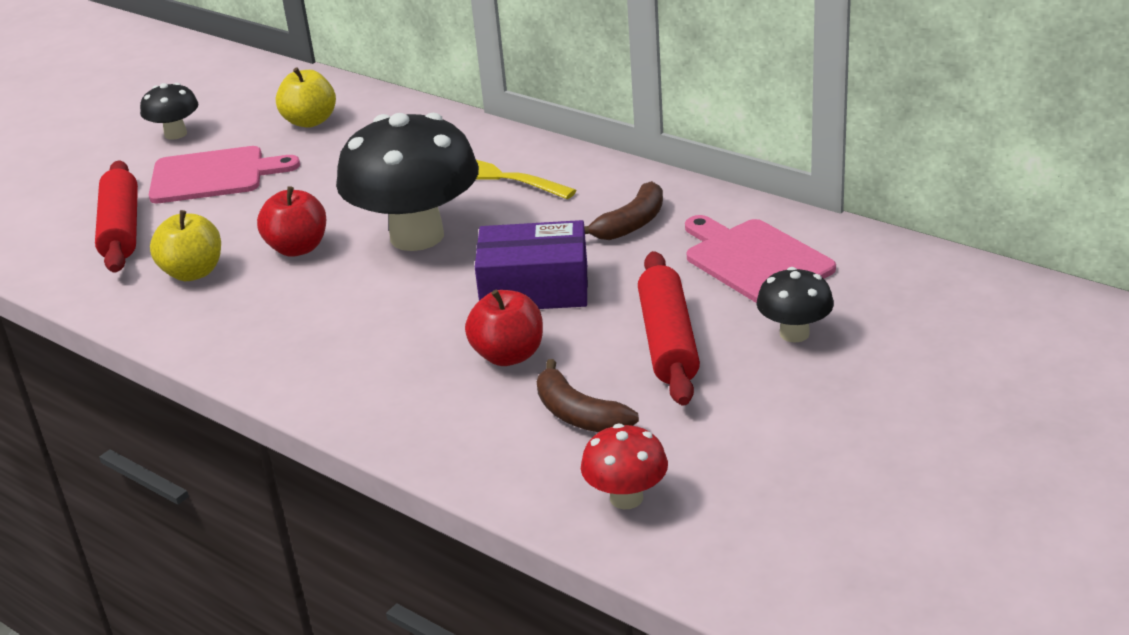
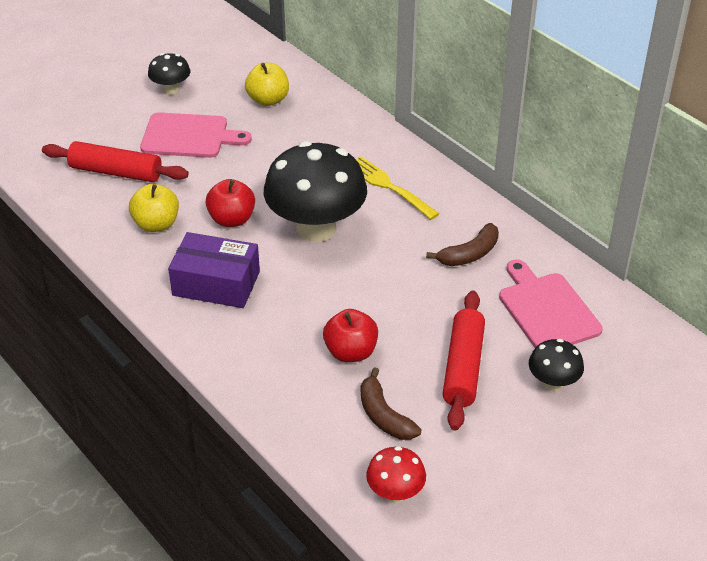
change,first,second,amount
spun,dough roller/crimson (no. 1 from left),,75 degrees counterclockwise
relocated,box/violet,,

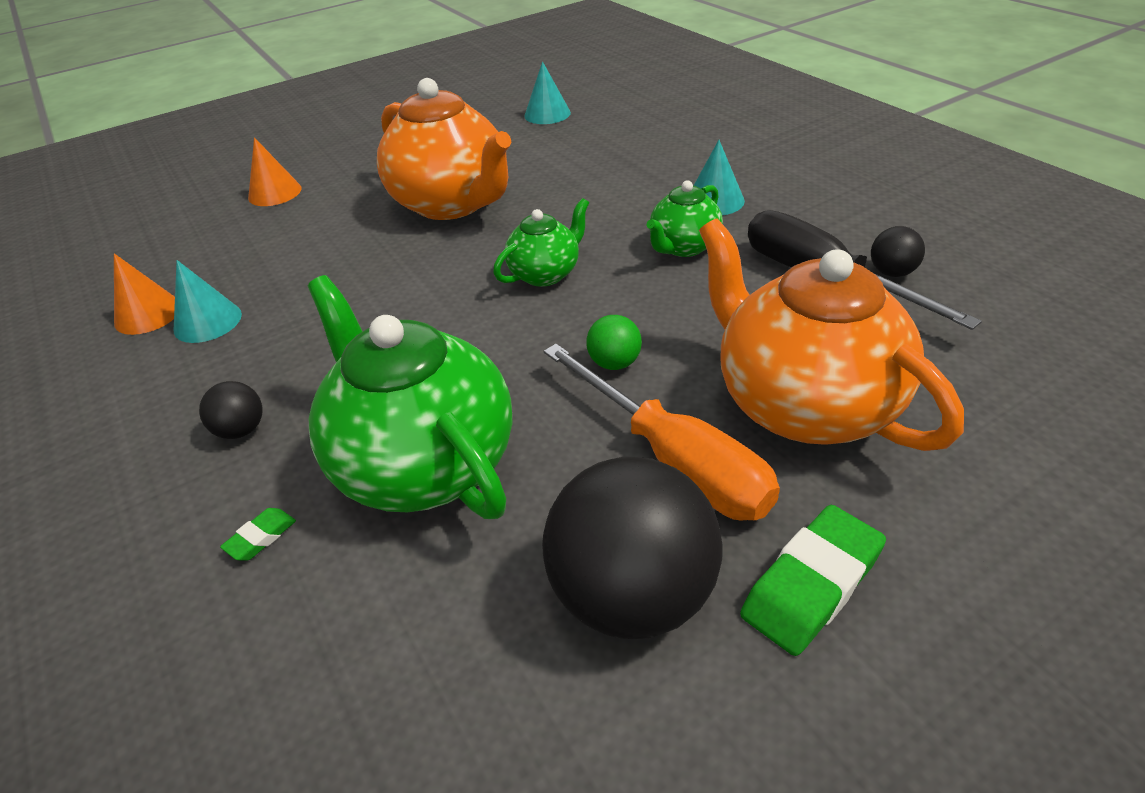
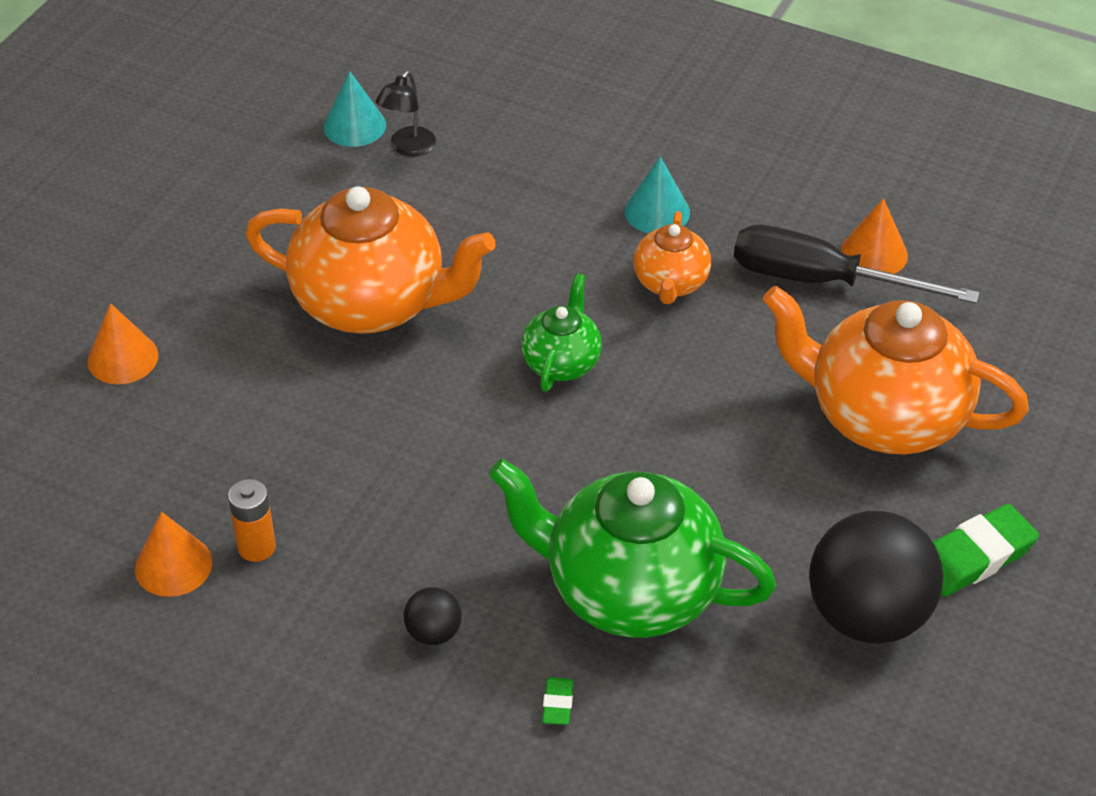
change,first,second,amount
exchanged,cone shape/teal (no. 1 from left),AA battery/orange,
appeared,,reading lamp/ebony,
colour,teapot/green (no. 3 from left),teapot/orange (no. 2 from left),
exchanged,sphere/ebony (no. 3 from left),cone shape/orange (no. 3 from left),
spun,pencil eraser/green (no. 2 from left),,45 degrees clockwise
missing,screwdriver/orange,,
missing,sphere/green,,

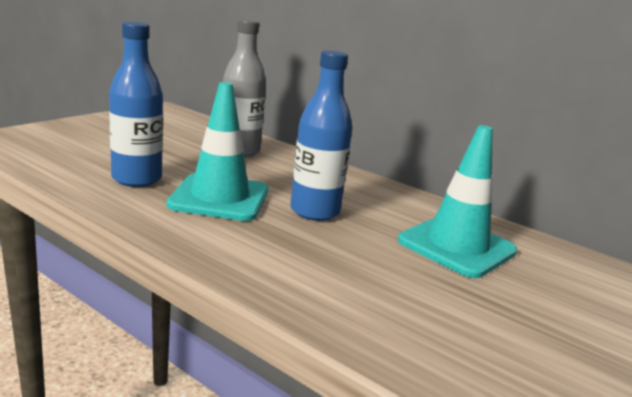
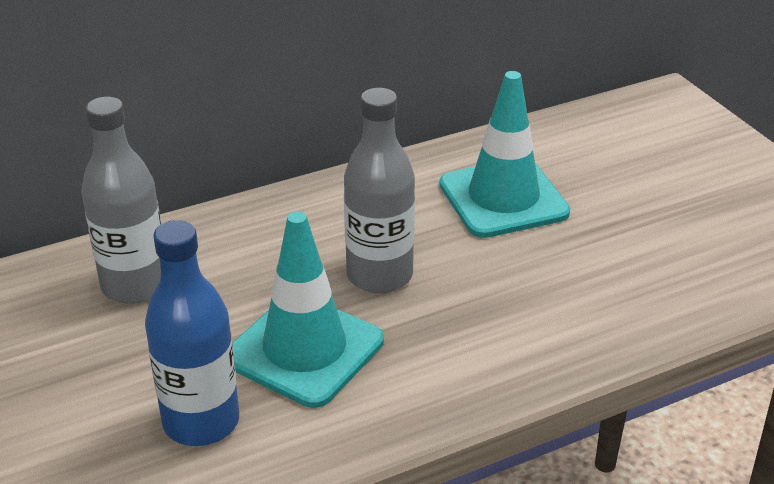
change,first,second,amount
colour,bottle/blue (no. 2 from left),bottle/grey (no. 2 from left),

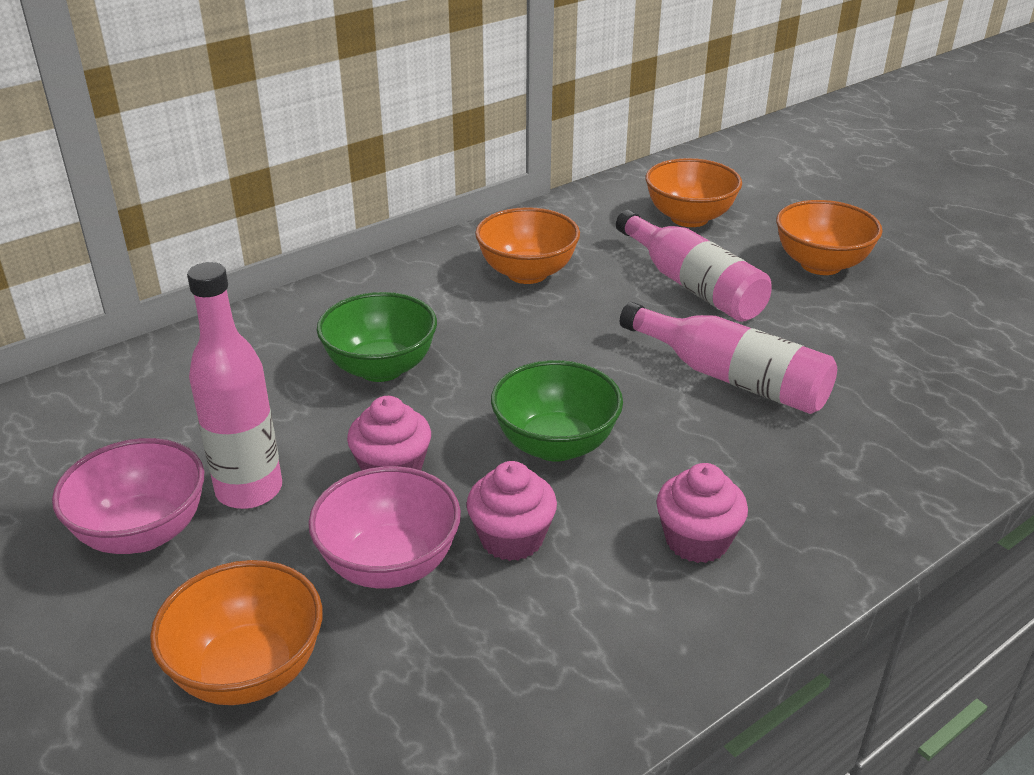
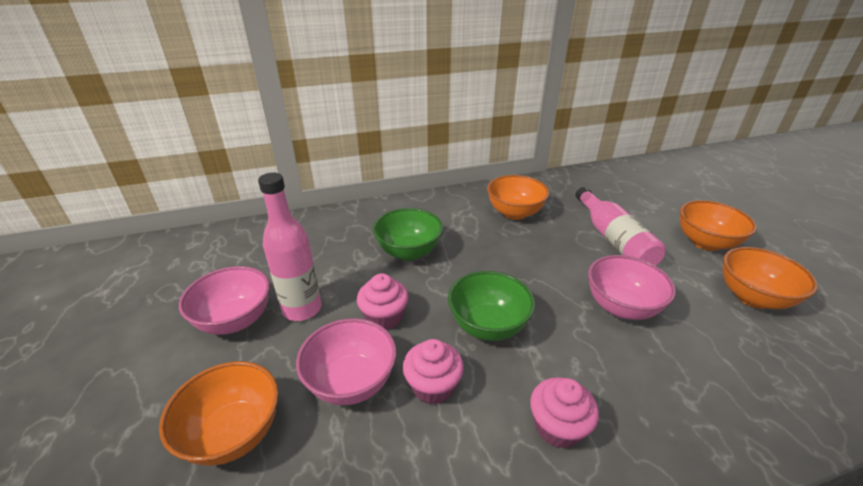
change,first,second,amount
exchanged,bottle/rosy (no. 3 from left),deep dish/rosy (no. 3 from left),
relocated,deep dish/orange (no. 3 from left in the first image),deep dish/orange (no. 4 from left),

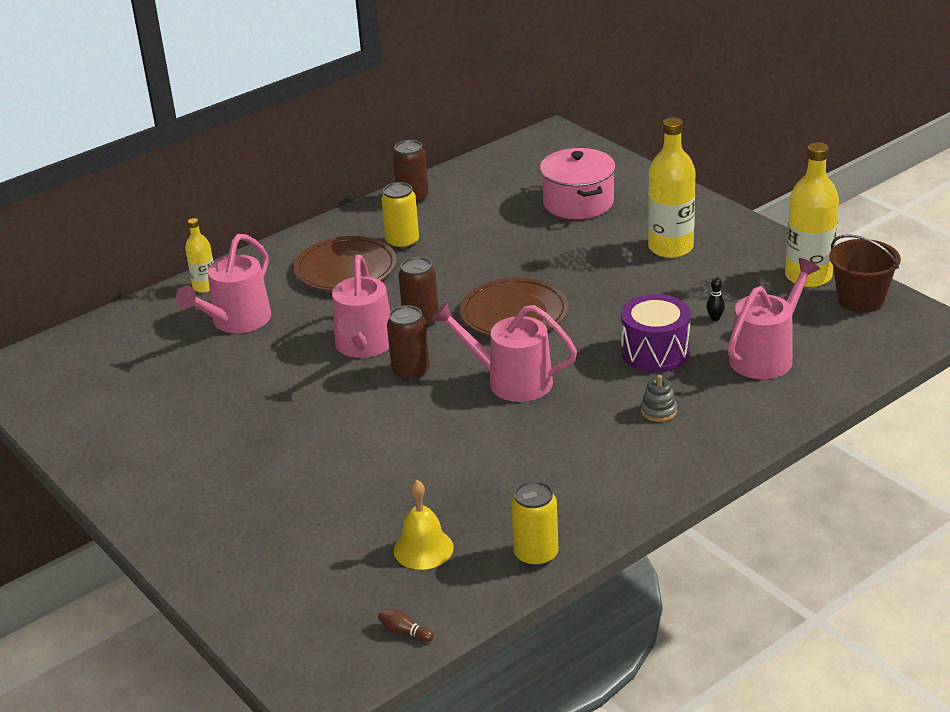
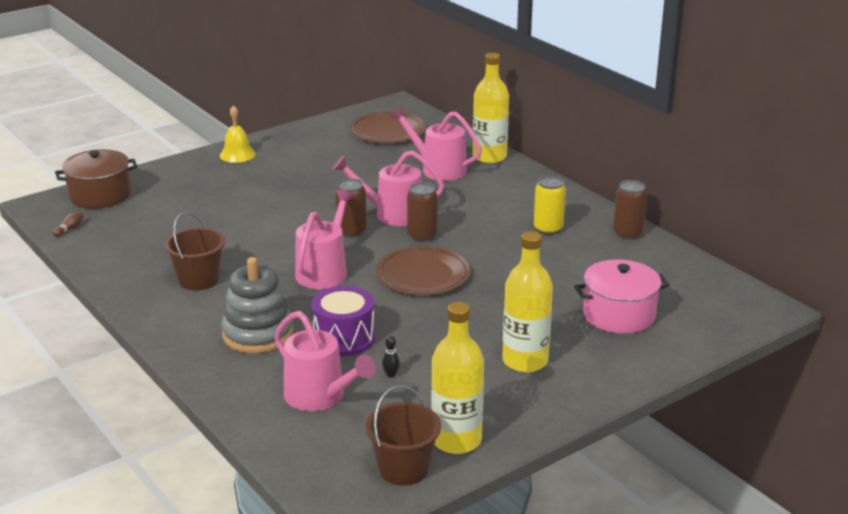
change,first,second,amount
appeared,,stockpot/dark brown,
appeared,,sand bucket/dark brown (no. 1 from left),
relocated,bell/yellow,,
size,stacking rings/grey,,x2.32
relocated,dinner plate/dark brown (no. 1 from left),,
size,bottle/yellow (no. 1 from left in the first image),bottle/yellow (no. 2 from left),x1.84
missing,tin/yellow (no. 2 from left),,

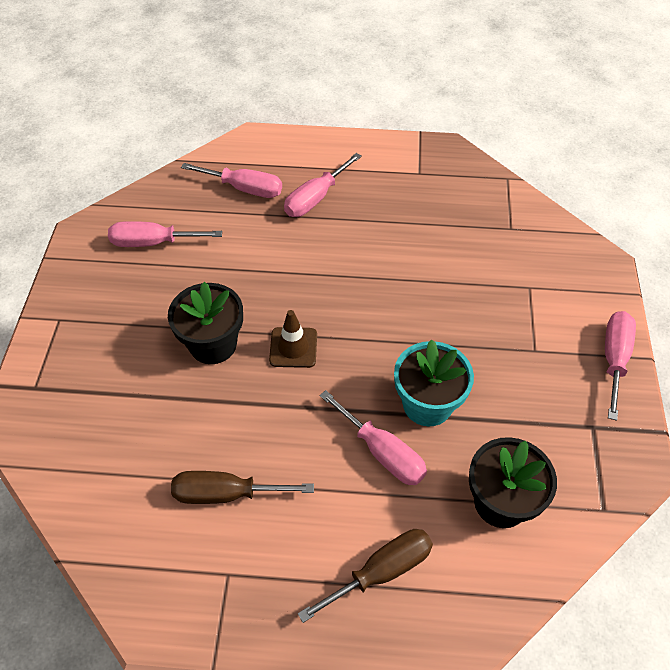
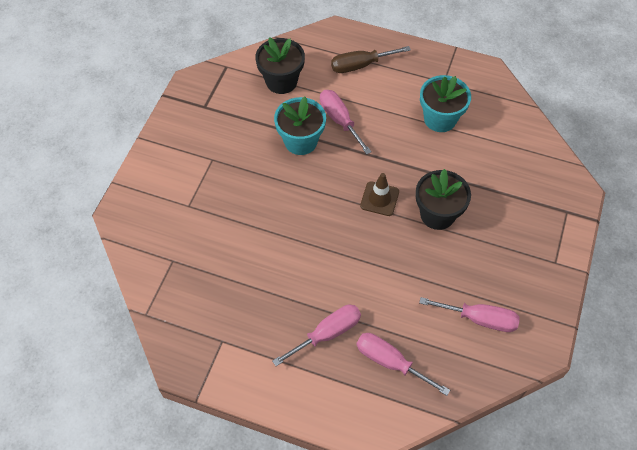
change,first,second,amount
exchanged,screwdriver/dark brown (no. 1 from left),potted plant/teal (no. 2 from left),
missing,screwdriver/rosy (no. 5 from left),,

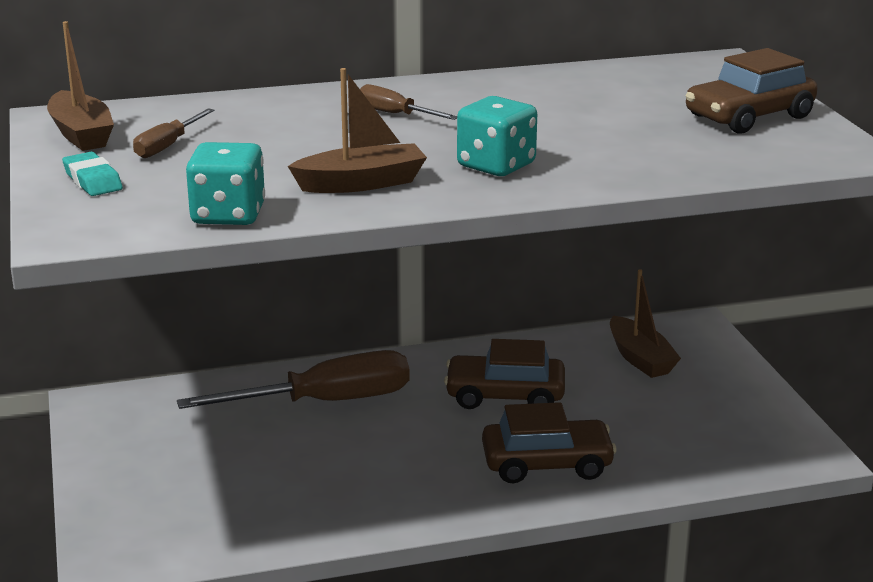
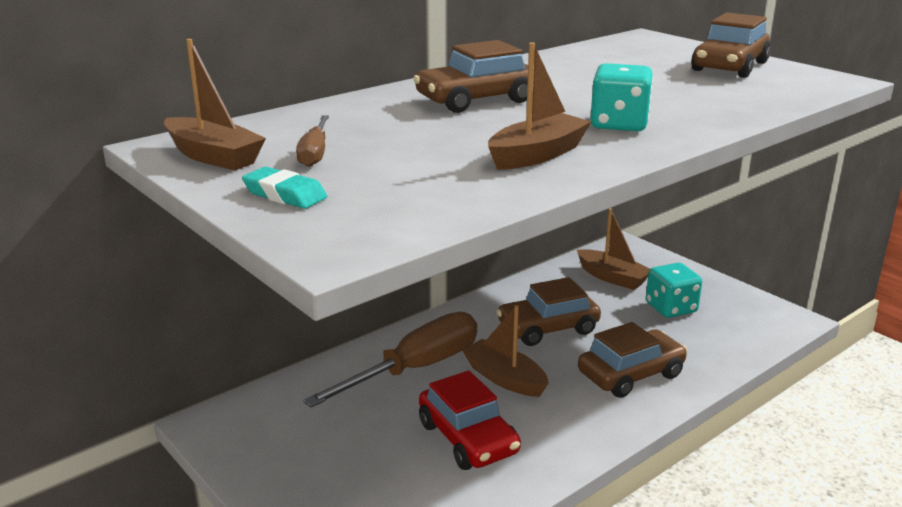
change,first,second,amount
exchanged,screwdriver/dark brown (no. 3 from left),car/dark brown (no. 1 from left),
appeared,,car/crimson,
appeared,,toy boat/dark brown (no. 2 from left),
relocated,dice/teal (no. 1 from left in the first image),dice/teal (no. 2 from left),

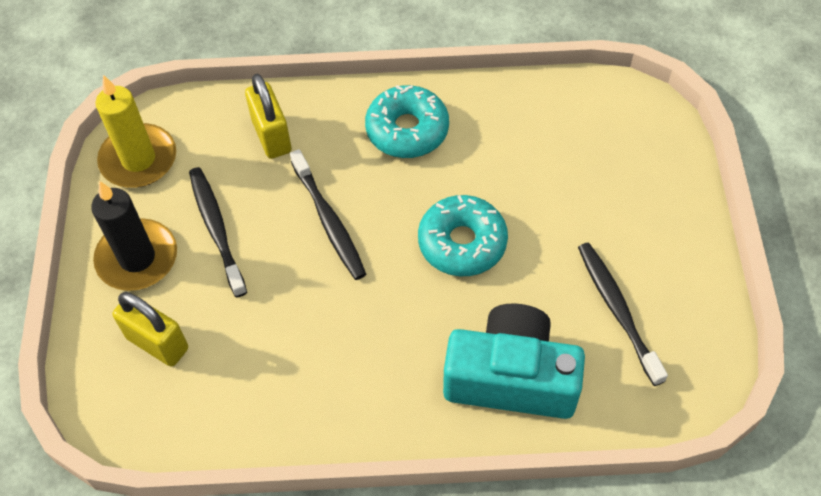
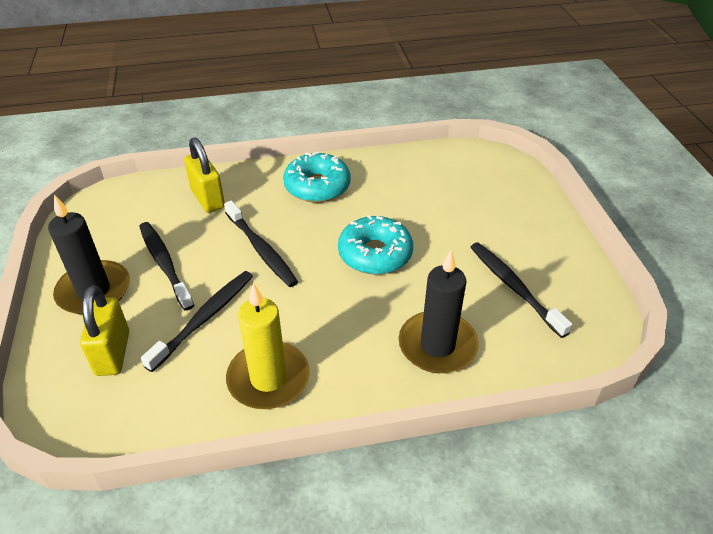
change,first,second,amount
spun,padlock/yellow (no. 1 from left),,60 degrees clockwise
appeared,,toothbrush/ebony (no. 2 from left),
relocated,wax candle/yellow,,
exchanged,camera/teal,wax candle/ebony (no. 2 from left),

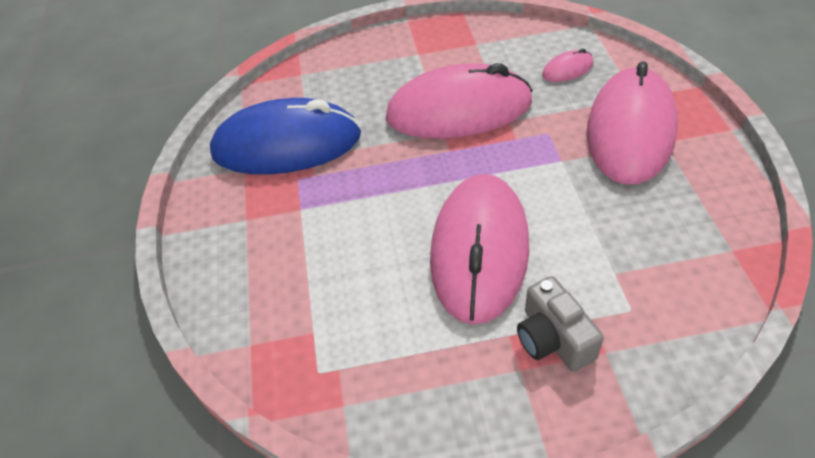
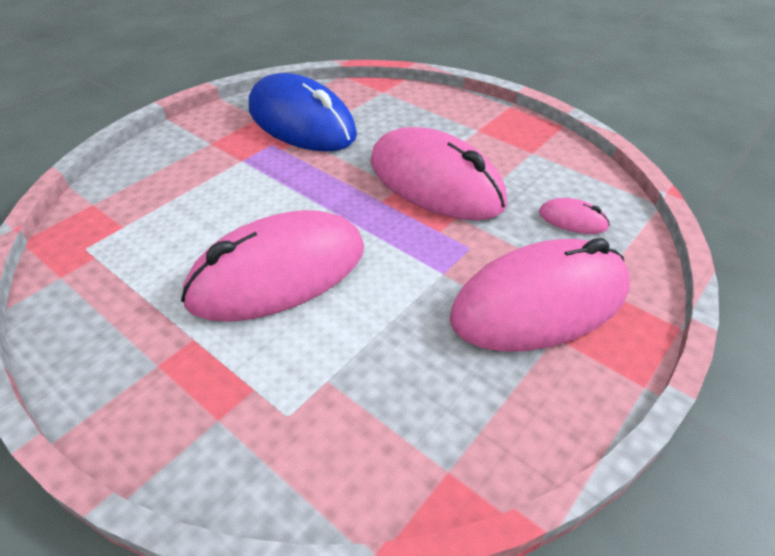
change,first,second,amount
missing,camera/grey,,

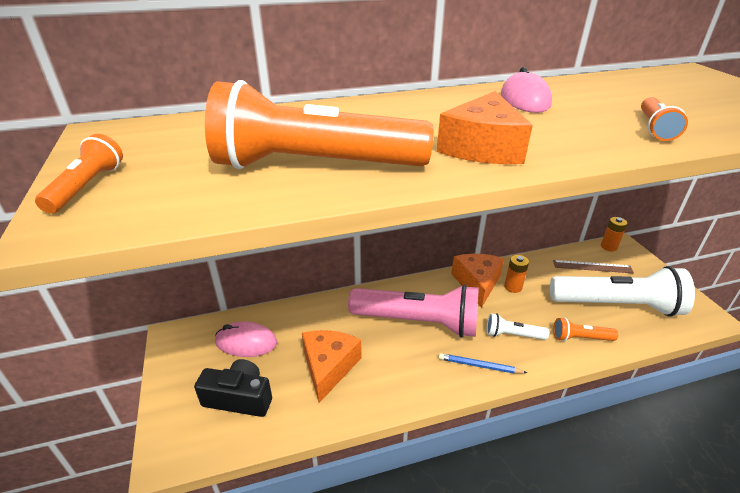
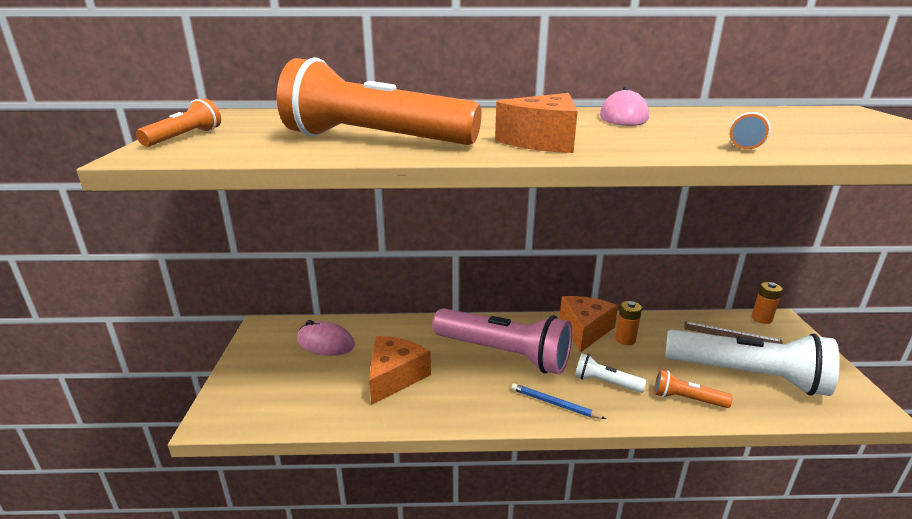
change,first,second,amount
missing,camera/ebony,,

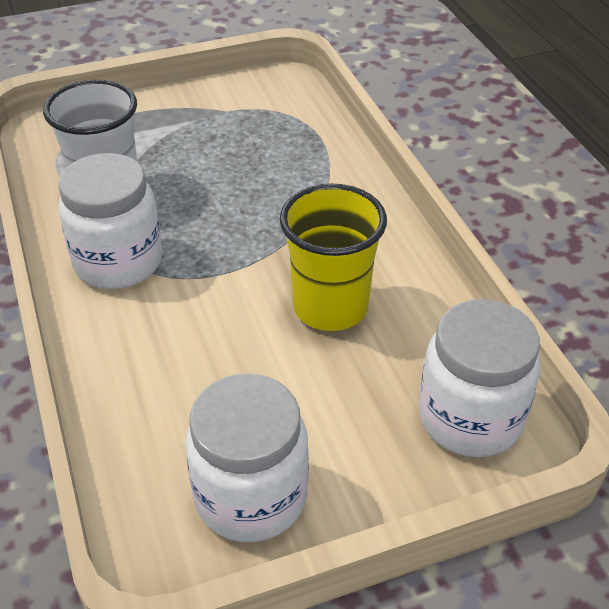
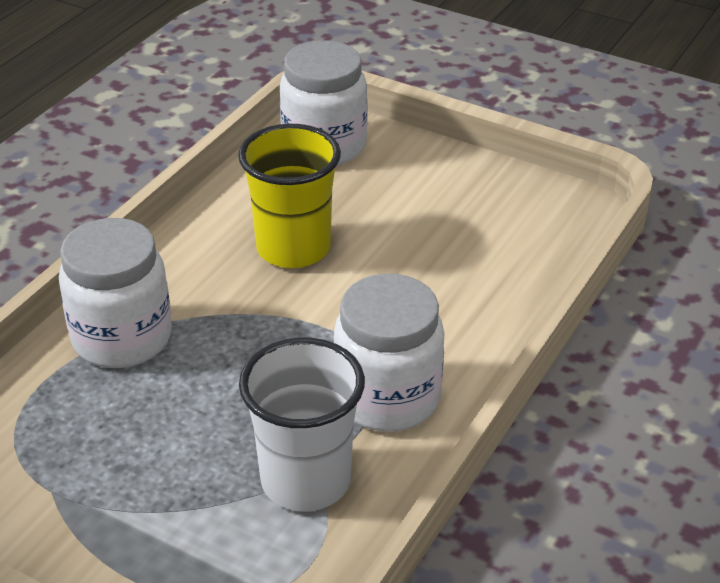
change,first,second,amount
relocated,preserve jar/snow-white (no. 2 from left in the first image),preserve jar/snow-white (no. 1 from left),

